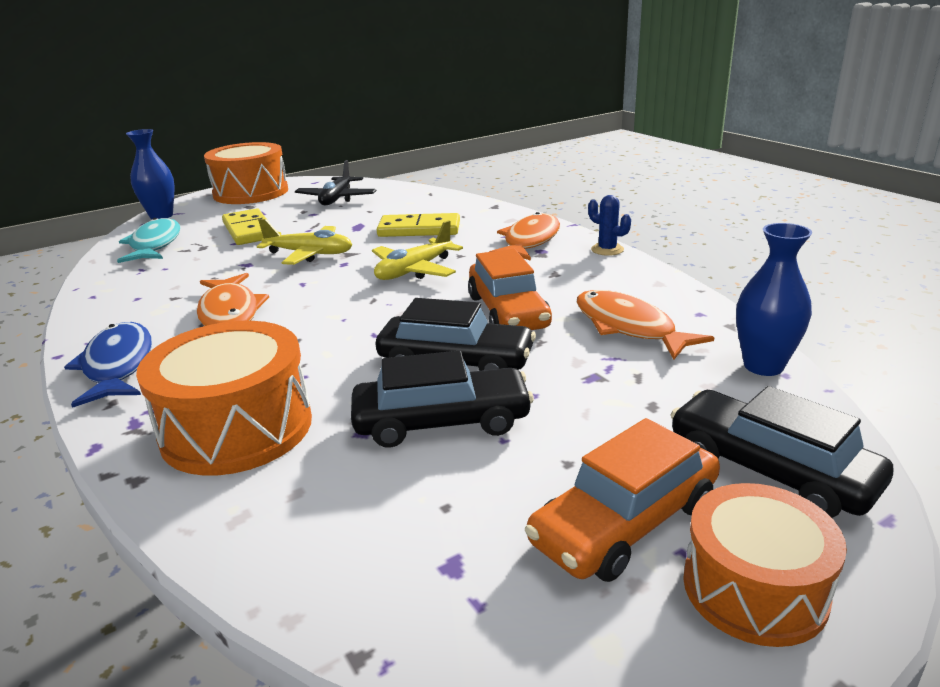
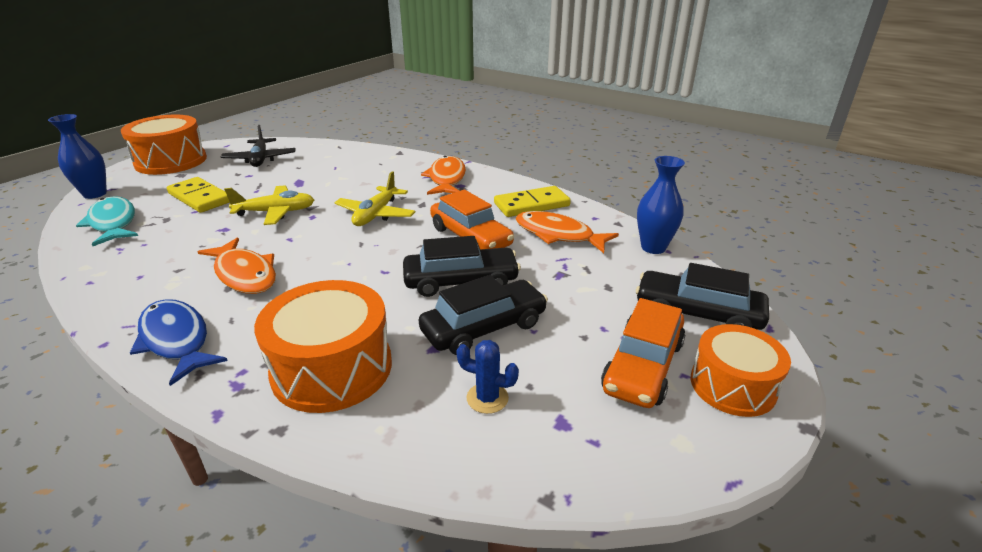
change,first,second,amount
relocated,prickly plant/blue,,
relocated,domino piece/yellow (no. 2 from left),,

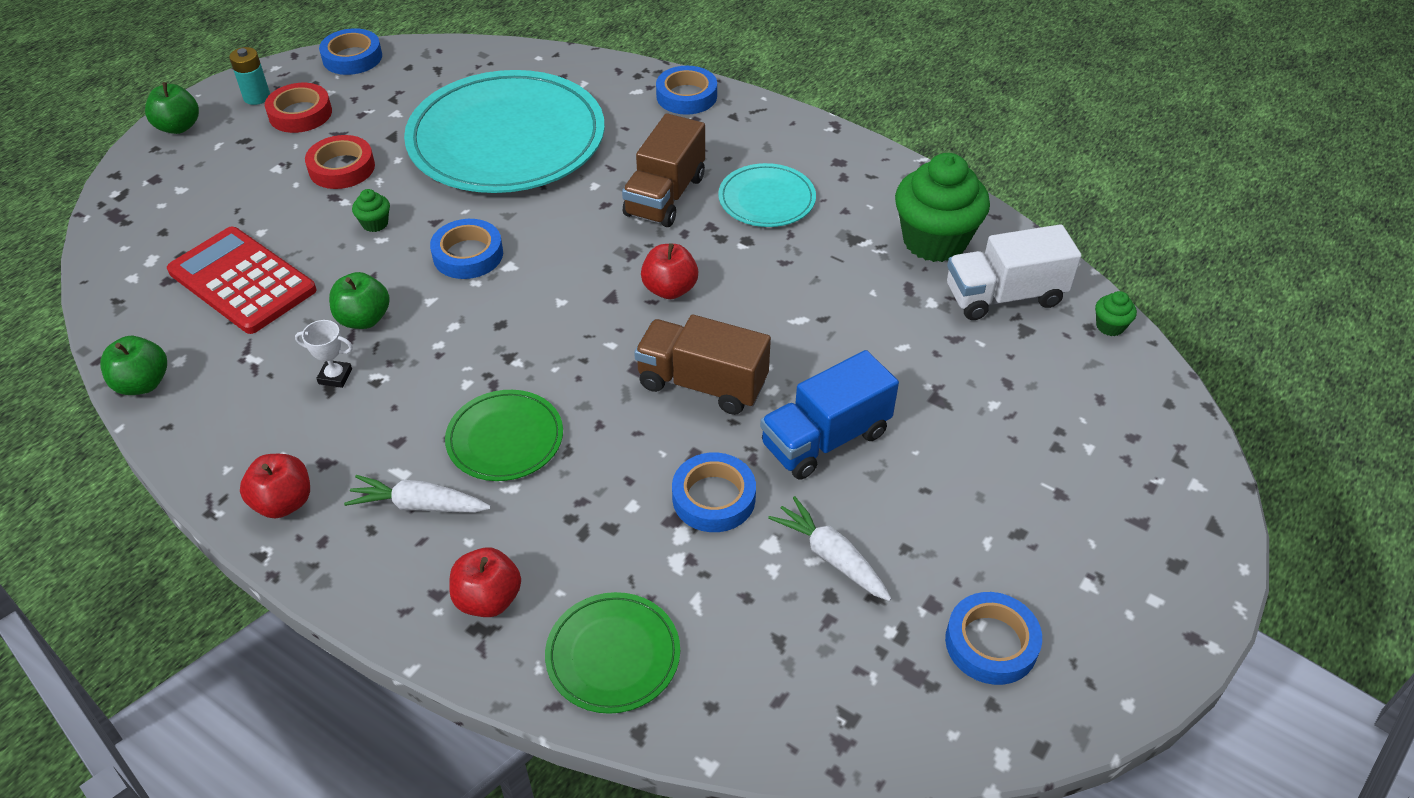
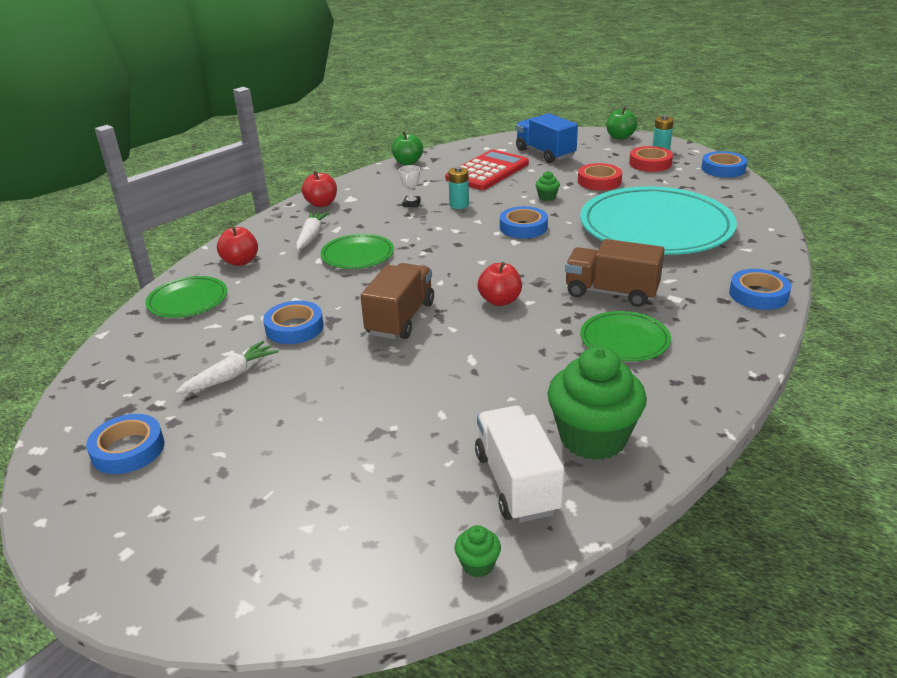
change,first,second,amount
exchanged,toy apple/green (no. 3 from left),AA battery/teal (no. 1 from left),
relocated,lorry/blue,,
colour,dinner plate/teal (no. 2 from left),dinner plate/green (no. 3 from left),

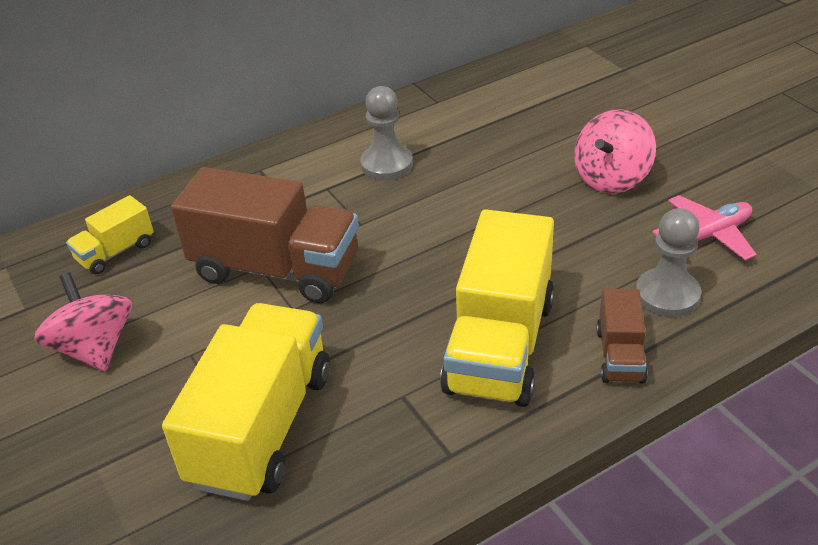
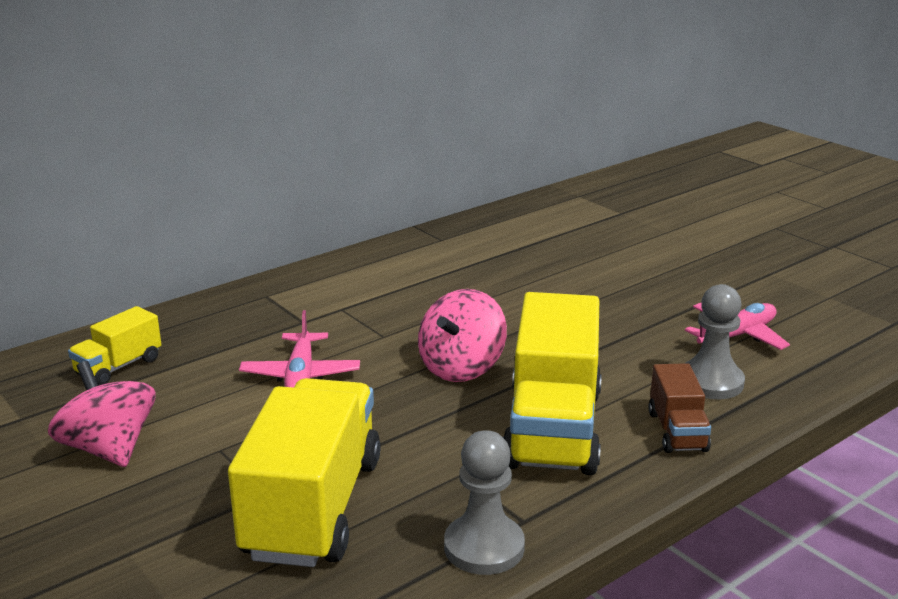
change,first,second,amount
exchanged,lorry/dark brown (no. 1 from left),plane/rosy (no. 1 from left),
relocated,toy top/rosy (no. 2 from left),,
relocated,chess pawn/grey (no. 1 from left),,

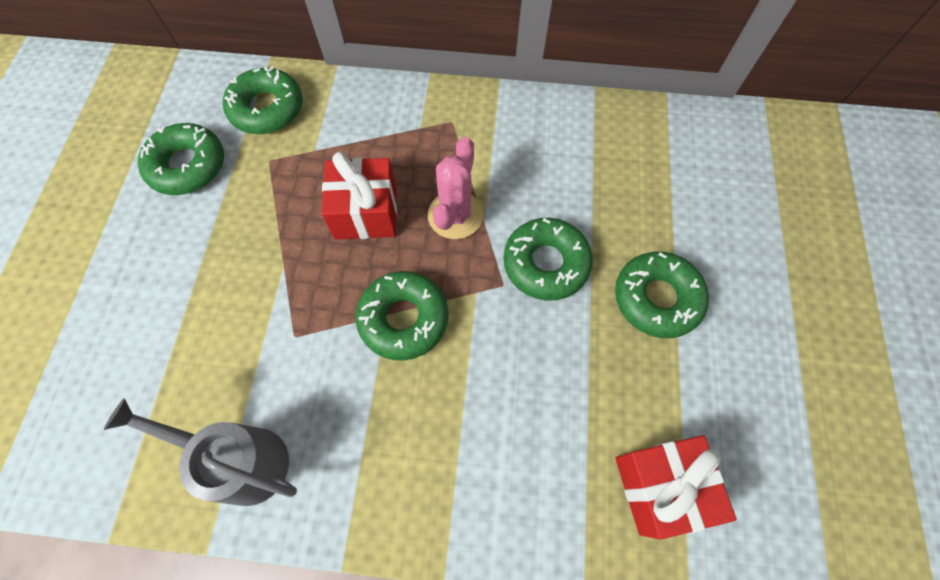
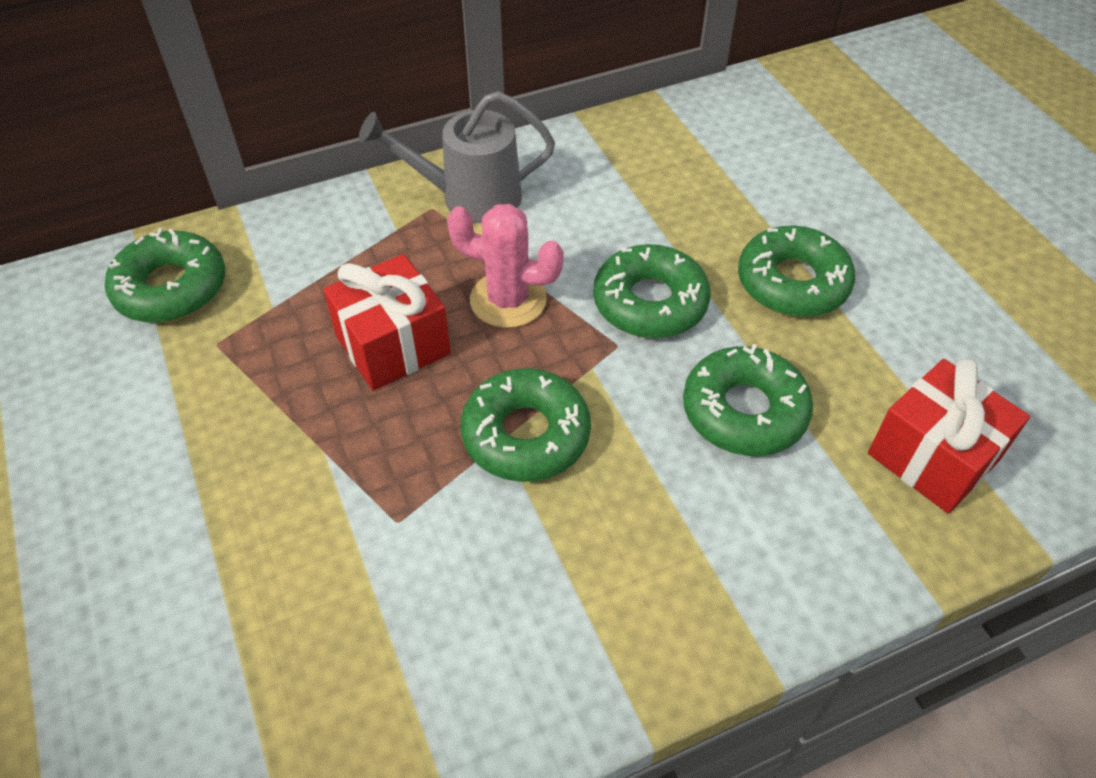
change,first,second,amount
relocated,sprinkling can/grey,,
spun,prickly plant/rosy,,60 degrees counterclockwise
relocated,donut/green (no. 1 from left in the first image),donut/green (no. 4 from left),

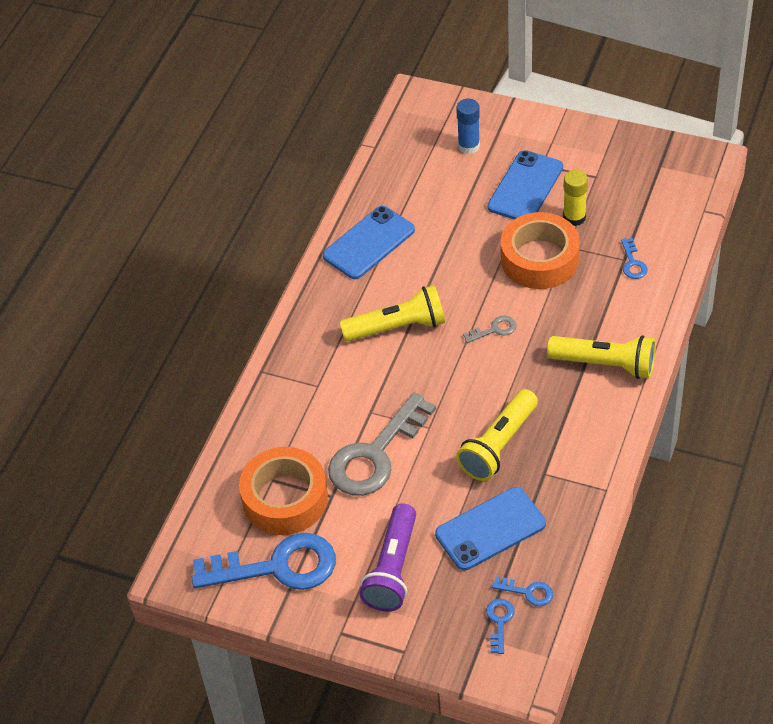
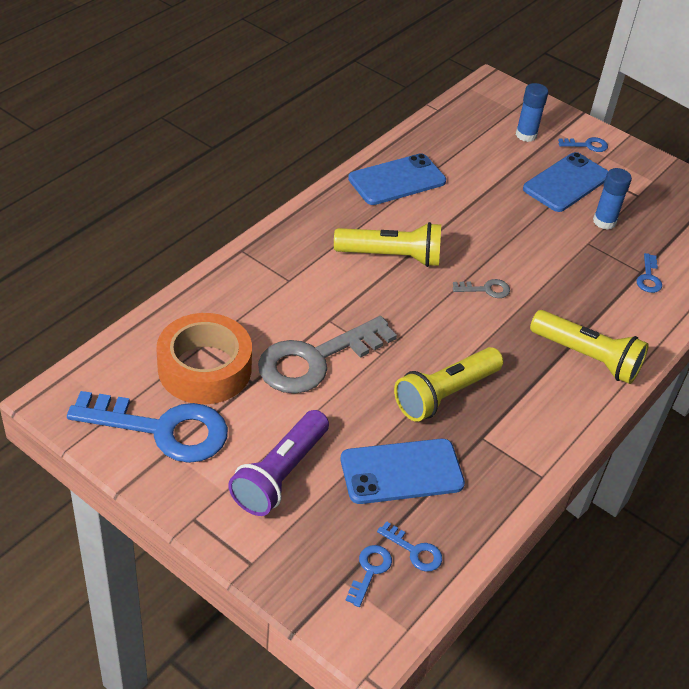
change,first,second,amount
appeared,,latchkey/blue (no. 4 from left),
colour,stick of glue/yellow,stick of glue/blue (no. 2 from left),
missing,roll of tape/orange (no. 2 from left),,

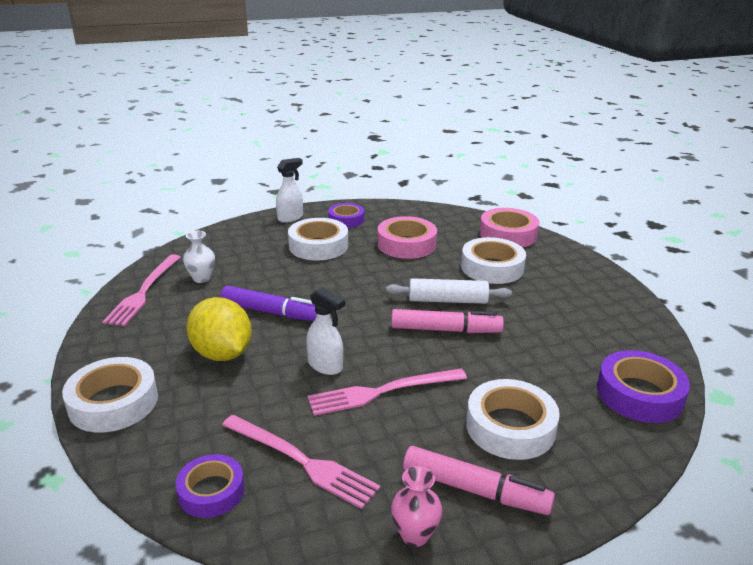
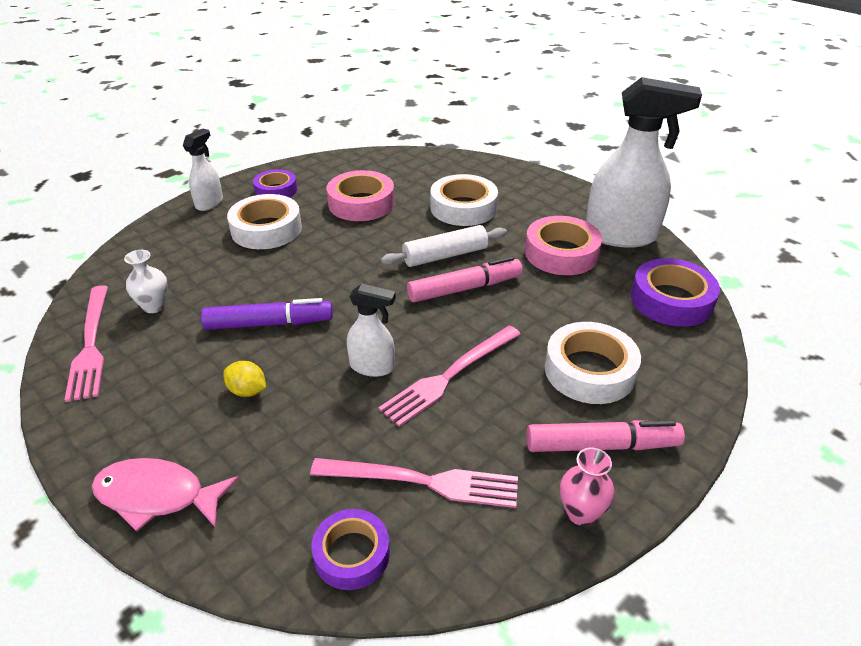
change,first,second,amount
exchanged,roll of tape/snow-white (no. 1 from left),toy fish/rosy,
size,toy lemon/yellow,,x0.48
relocated,roll of tape/rosy (no. 2 from left),,
appeared,,sprayer/snow-white (no. 3 from left),

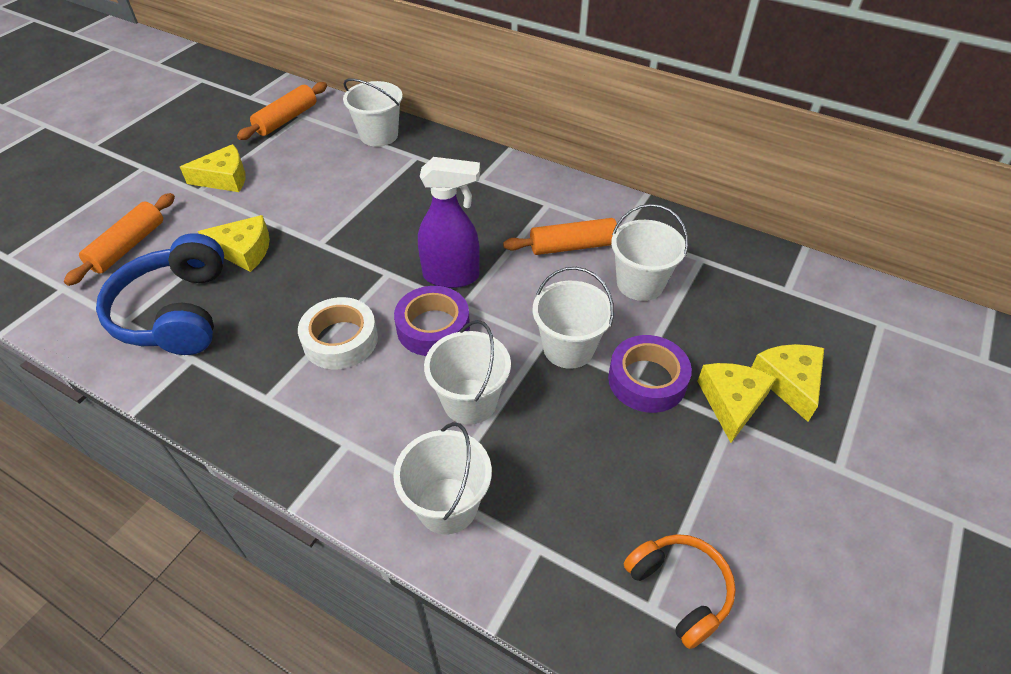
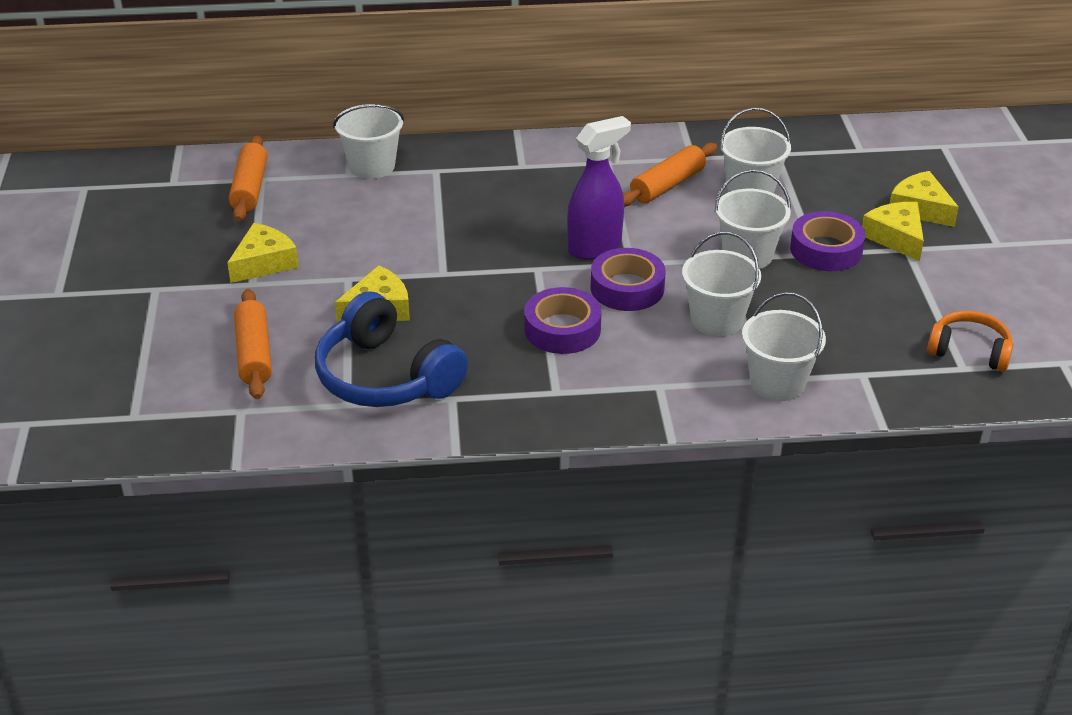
change,first,second,amount
colour,roll of tape/snow-white,roll of tape/violet (no. 1 from left),

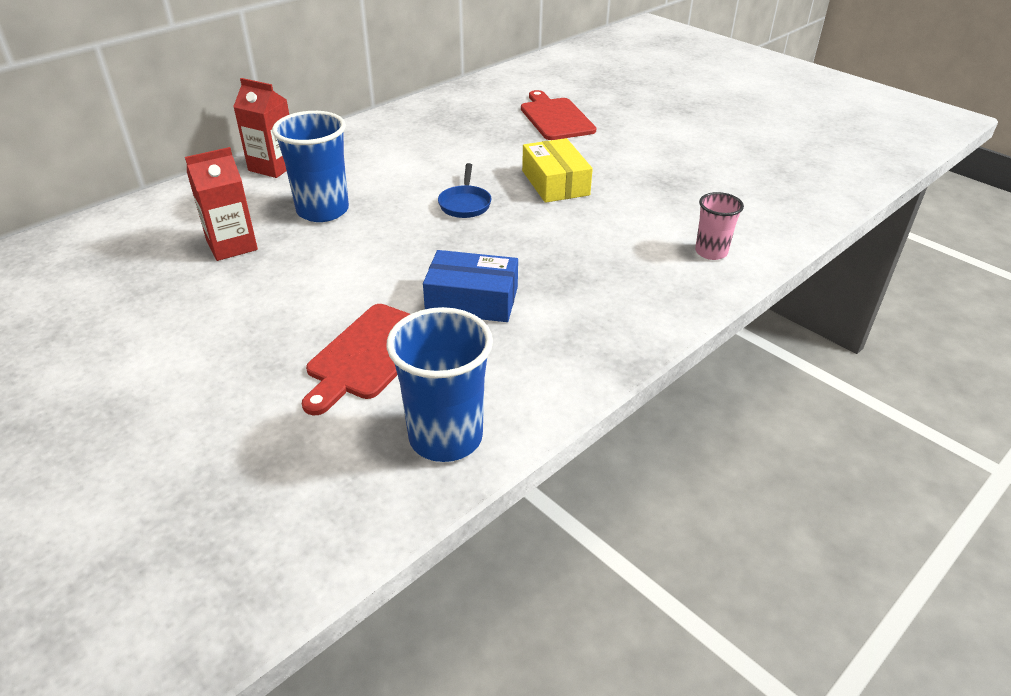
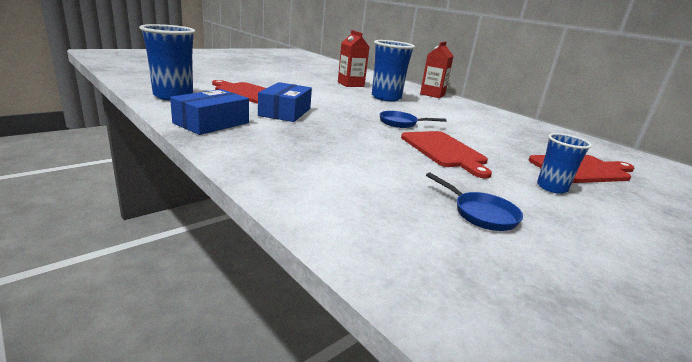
change,first,second,amount
appeared,,box/blue (no. 1 from left),
exchanged,box/yellow,chopping board/crimson (no. 2 from left),
appeared,,skillet/blue (no. 2 from left),
appeared,,tumbler/blue (no. 3 from left),
missing,tumbler/rosy,,

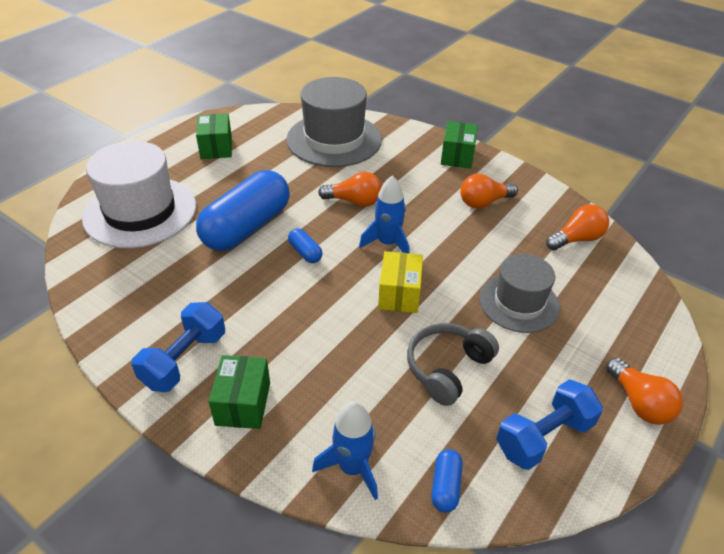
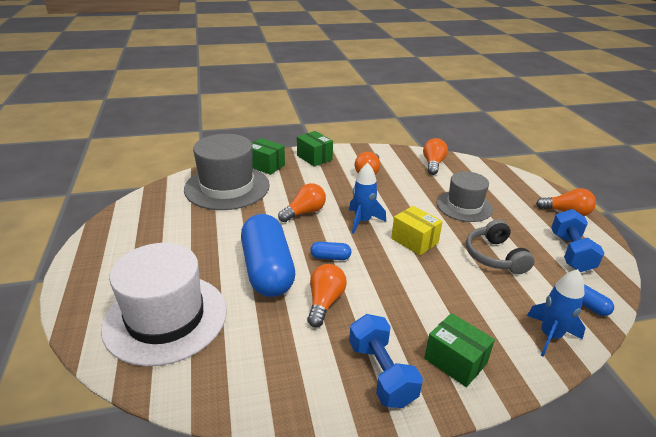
change,first,second,amount
relocated,box/green (no. 1 from left),,
appeared,,bulb/orange (no. 2 from left),

